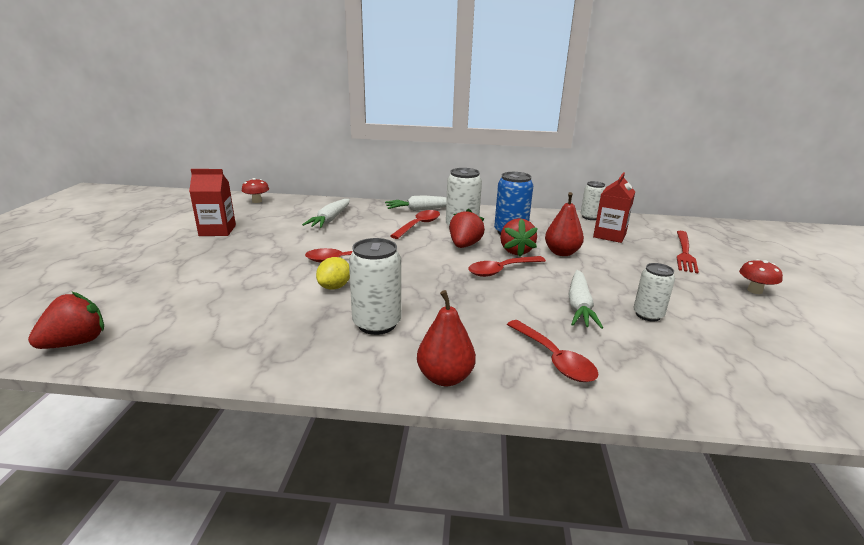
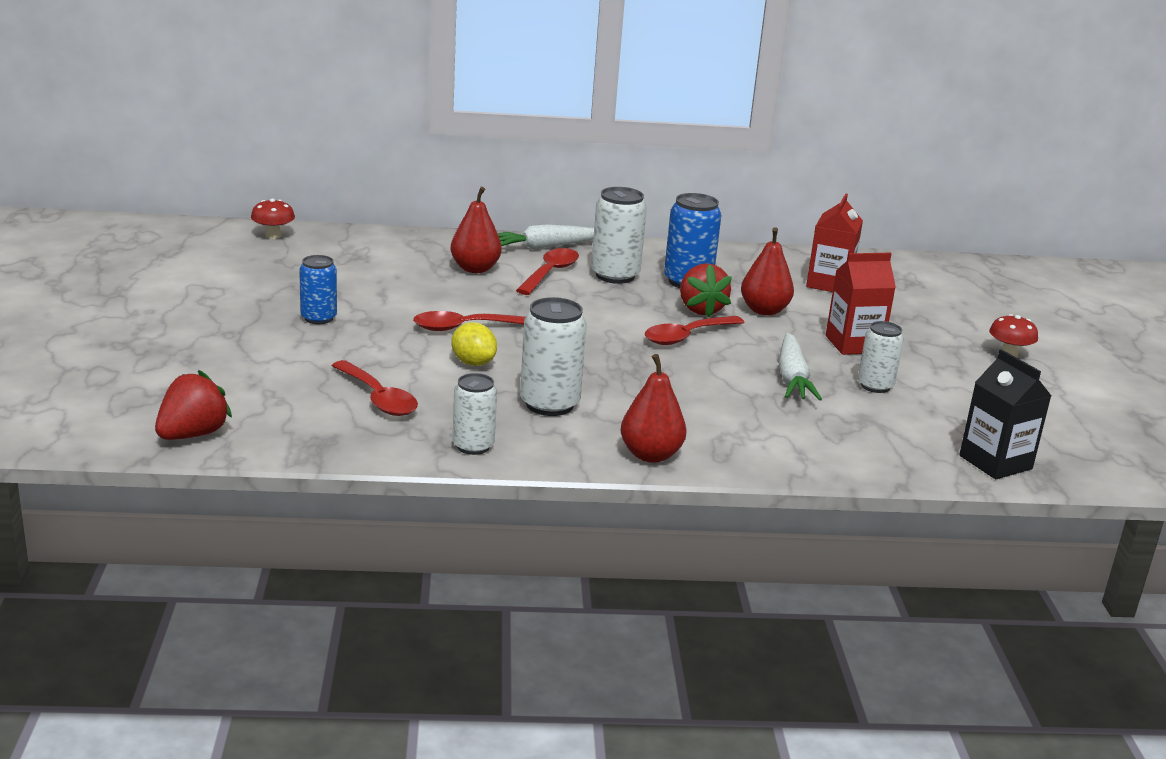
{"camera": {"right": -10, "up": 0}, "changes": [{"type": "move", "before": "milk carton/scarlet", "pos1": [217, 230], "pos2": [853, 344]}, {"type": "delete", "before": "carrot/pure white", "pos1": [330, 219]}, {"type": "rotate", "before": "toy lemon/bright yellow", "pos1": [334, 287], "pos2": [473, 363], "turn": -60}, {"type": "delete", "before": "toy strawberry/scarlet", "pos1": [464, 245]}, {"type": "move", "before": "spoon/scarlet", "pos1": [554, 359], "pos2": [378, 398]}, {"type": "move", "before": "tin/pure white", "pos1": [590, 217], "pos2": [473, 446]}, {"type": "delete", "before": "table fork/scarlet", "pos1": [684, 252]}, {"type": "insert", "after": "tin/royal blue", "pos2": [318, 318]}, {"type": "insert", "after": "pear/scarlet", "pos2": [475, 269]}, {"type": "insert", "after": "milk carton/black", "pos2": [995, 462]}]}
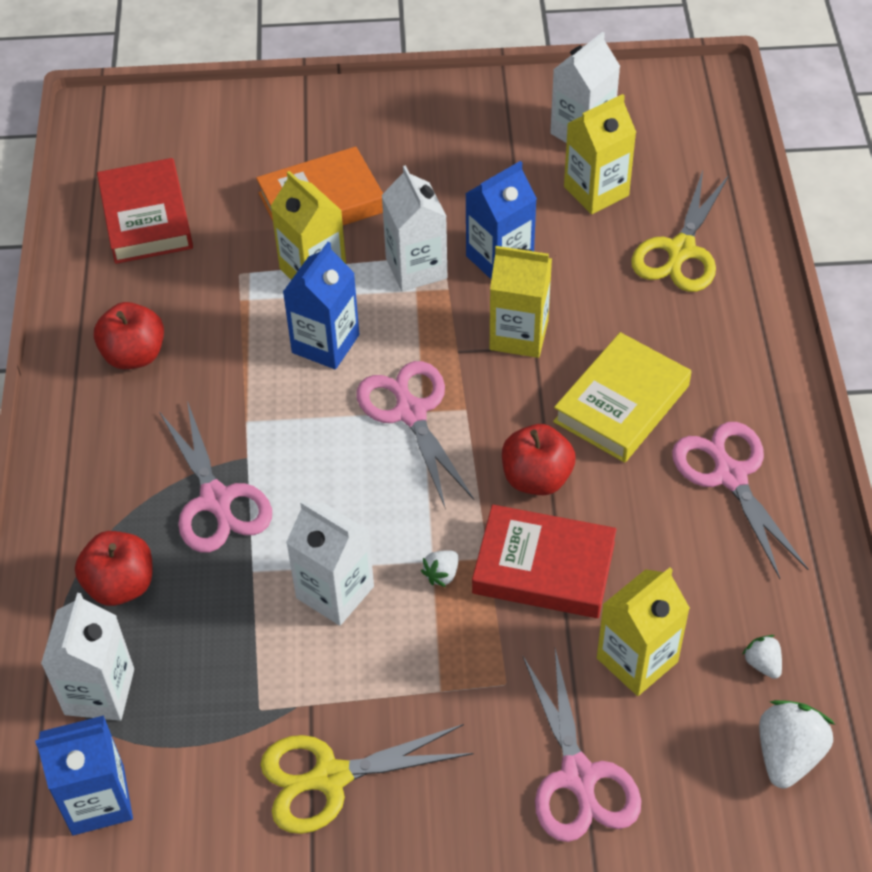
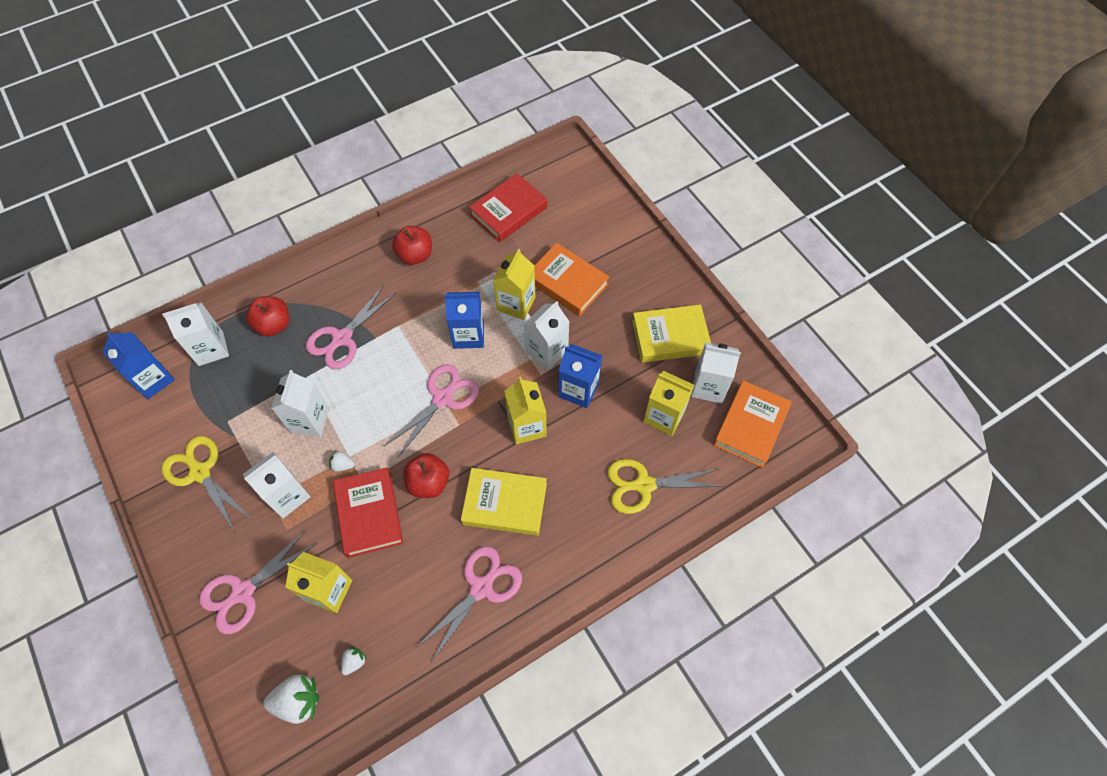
{"camera": {"right": 60, "up": 10}, "changes": [{"type": "insert", "after": "milk carton/pure white", "pos2": [287, 496]}, {"type": "insert", "after": "hardback/bright yellow", "pos2": [670, 337]}, {"type": "insert", "after": "hardback/bright orange", "pos2": [750, 426]}]}
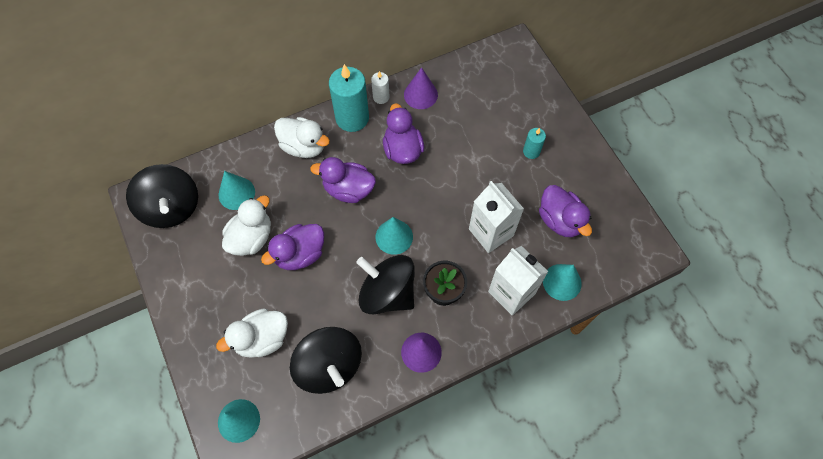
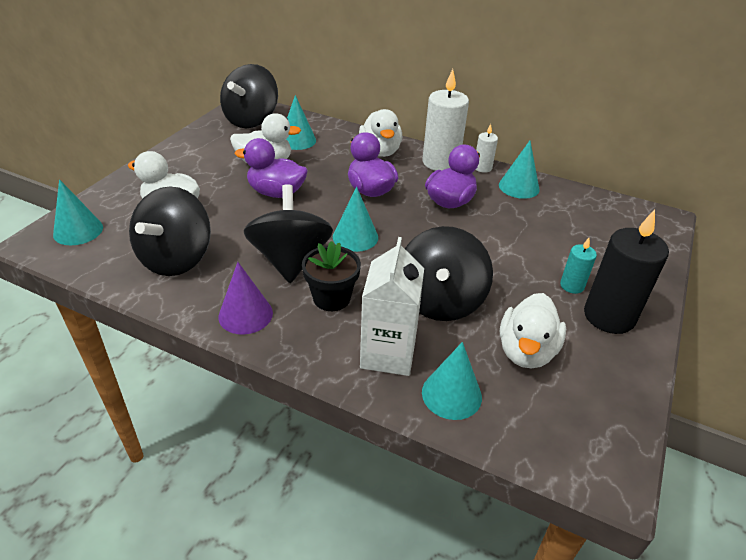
{"camera": {"right": 50, "up": -25}, "changes": [{"type": "recolor", "before": "pillar candle/turquoise", "after": "pillar candle/pure white", "pos1": [352, 118], "pos2": [440, 162]}, {"type": "recolor", "before": "cone/purple", "after": "cone/turquoise", "pos1": [420, 94], "pos2": [519, 187]}, {"type": "replace", "before": "milk carton/pure white", "after": "spinning top/black", "pos1": [491, 232], "pos2": [440, 301]}, {"type": "recolor", "before": "toy duck/purple", "after": "toy duck/pure white", "pos1": [560, 220], "pos2": [526, 351]}, {"type": "insert", "after": "pillar candle/black", "pos2": [609, 316]}]}
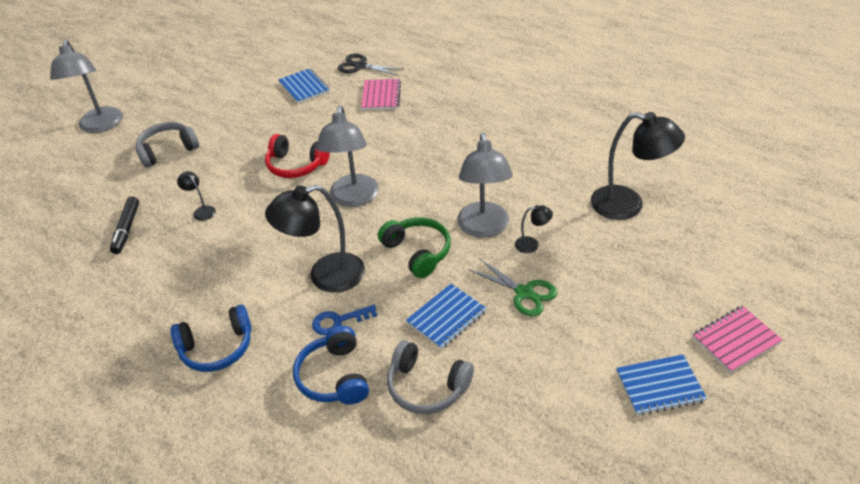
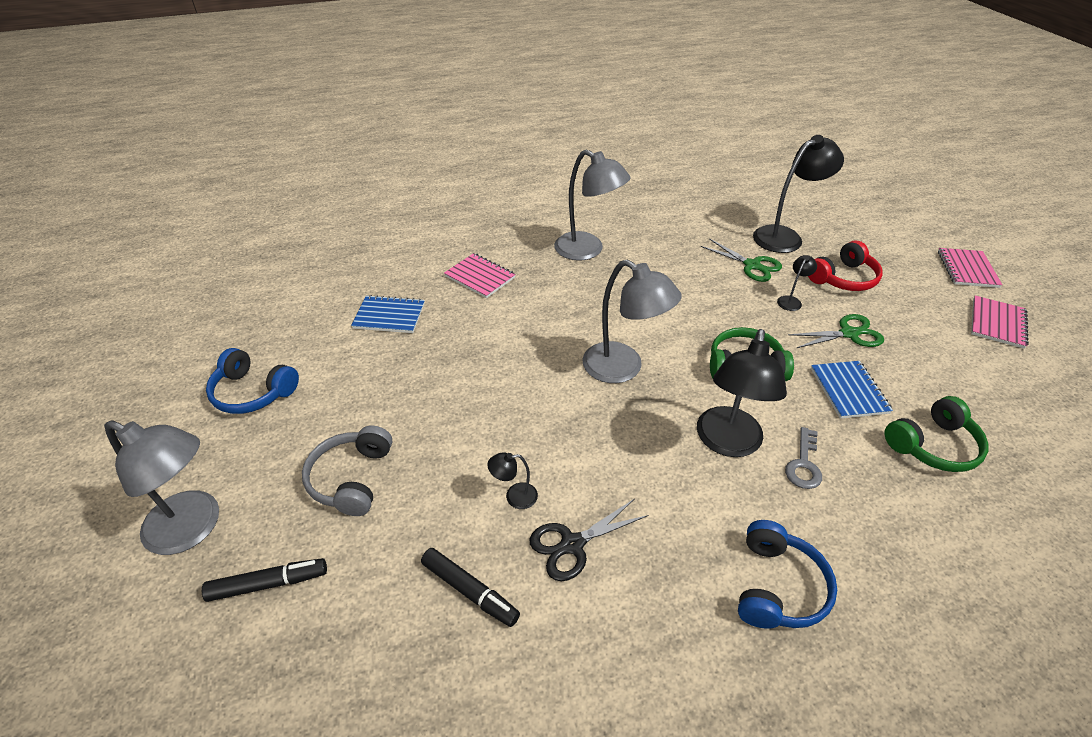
{"camera": {"right": -55, "up": 0}, "changes": [{"type": "move", "before": "over-ear headphones/scarlet", "pos1": [296, 165], "pos2": [843, 278]}, {"type": "move", "before": "over-ear headphones/royal blue", "pos1": [334, 376], "pos2": [253, 392]}, {"type": "recolor", "before": "latchkey/royal blue", "after": "latchkey/gray", "pos1": [338, 321], "pos2": [803, 464]}, {"type": "move", "before": "pair of scissors/black", "pos1": [360, 66], "pos2": [572, 544]}, {"type": "recolor", "before": "over-ear headphones/gray", "after": "over-ear headphones/leaf-green", "pos1": [427, 386], "pos2": [933, 445]}, {"type": "move", "before": "desk lamp/gray", "pos1": [484, 228], "pos2": [587, 250]}, {"type": "recolor", "before": "notepad/royal blue", "after": "notepad/pink", "pos1": [659, 386], "pos2": [997, 323]}, {"type": "insert", "after": "marker/black", "pos2": [268, 584]}, {"type": "insert", "after": "pair of scissors/leaf-green", "pos2": [752, 265]}]}
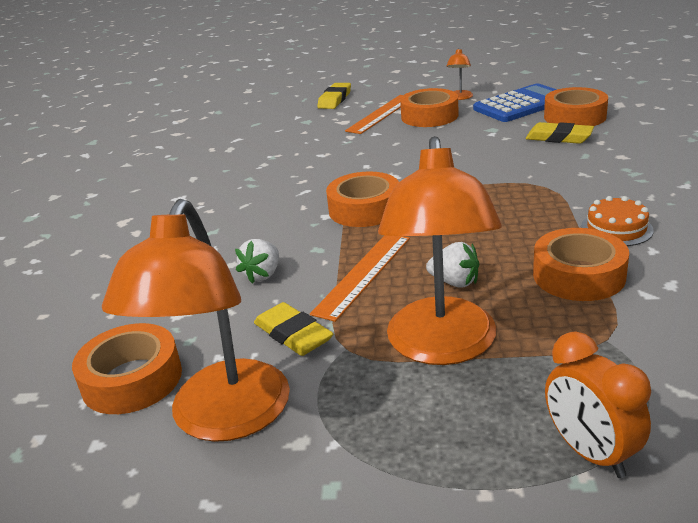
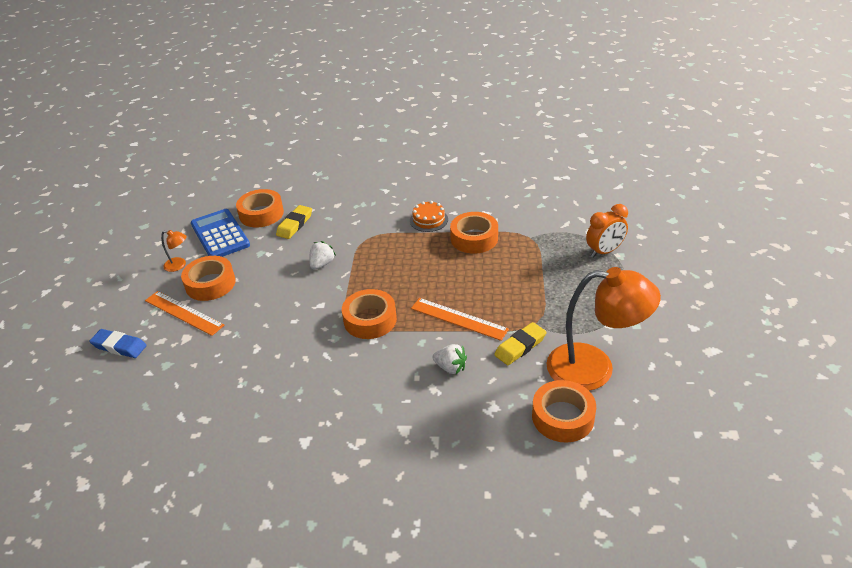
{"camera": {"right": -90, "up": 10}, "changes": [{"type": "recolor", "before": "pencil eraser/bright yellow", "after": "pencil eraser/royal blue", "pos1": [335, 99], "pos2": [119, 346]}, {"type": "delete", "before": "desk lamp/bright orange", "pos1": [442, 347]}, {"type": "move", "before": "toy strawberry/pure white", "pos1": [455, 282], "pos2": [322, 264]}]}
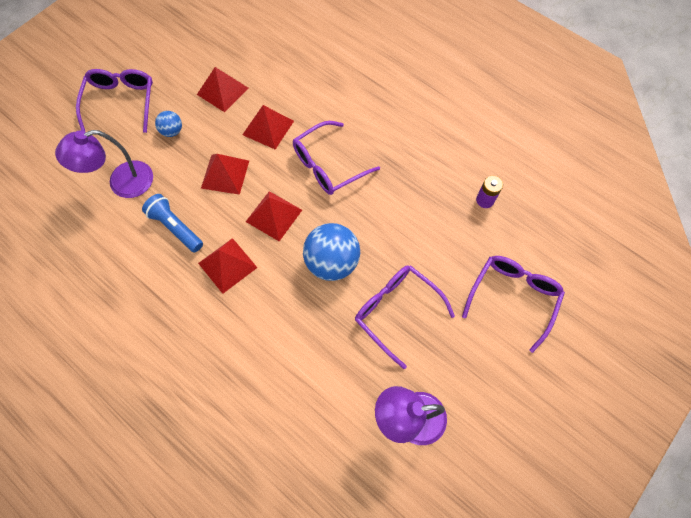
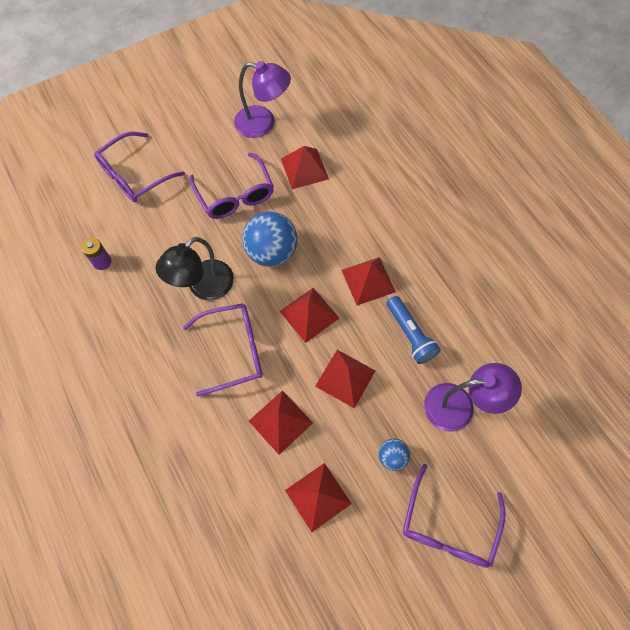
{"camera": {"right": -160, "up": 0}, "changes": [{"type": "insert", "after": "desk lamp/black", "pos2": [203, 287]}, {"type": "insert", "after": "solid pyramid/scarlet", "pos2": [304, 169]}]}
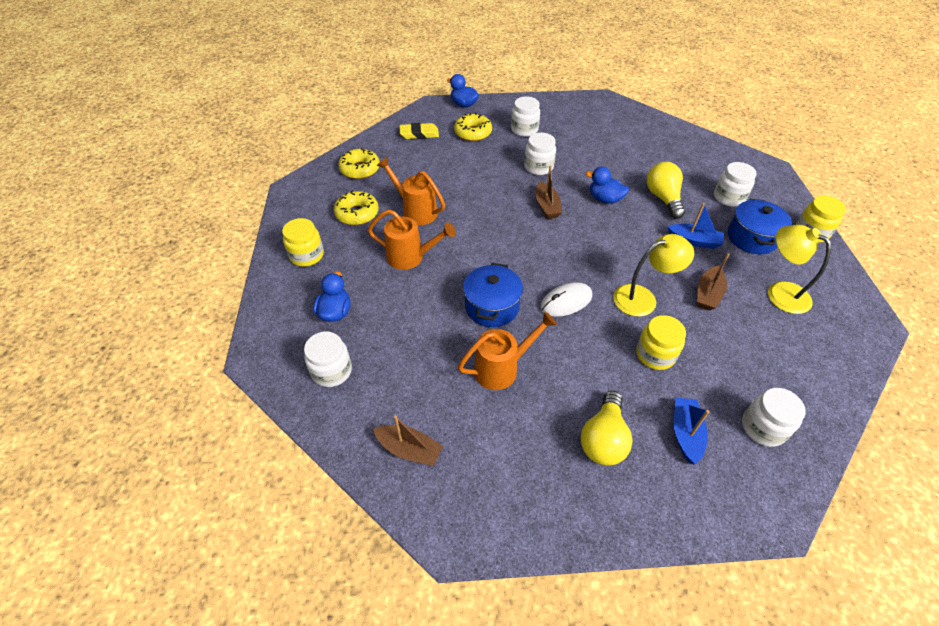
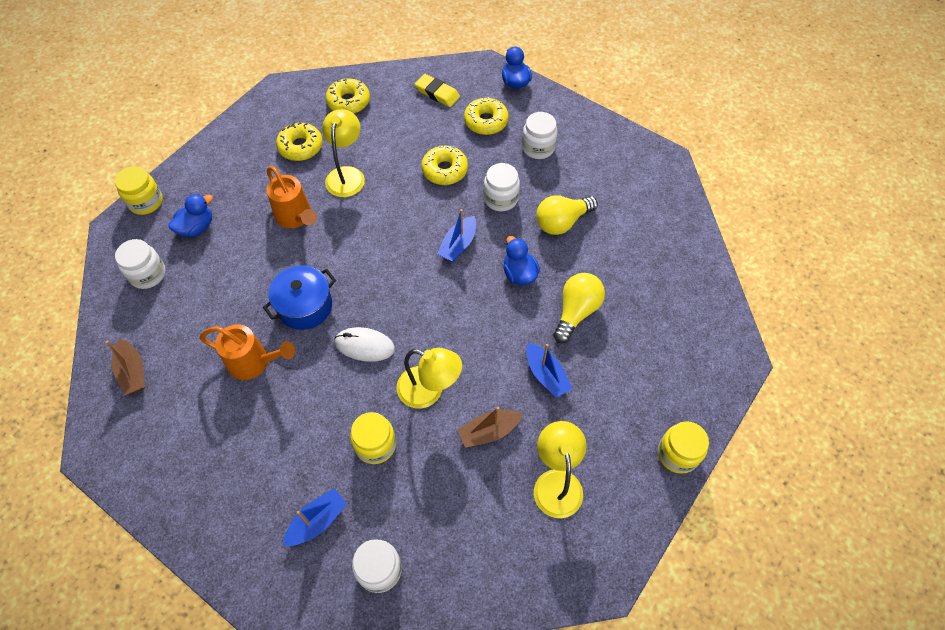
{"camera": {"right": 40, "up": 10}, "changes": [{"type": "move", "before": "jam jar/bright yellow", "pos1": [307, 255], "pos2": [146, 202]}, {"type": "replace", "before": "watering can/bright orange", "after": "desk lamp/bright yellow", "pos1": [416, 211], "pos2": [347, 175]}, {"type": "recolor", "before": "toy boat/dark brown", "after": "toy boat/royal blue", "pos1": [547, 206], "pos2": [458, 245]}, {"type": "move", "before": "bulb/bright yellow", "pos1": [603, 439], "pos2": [562, 222]}, {"type": "delete", "before": "jam jar/pure white", "pos1": [728, 198]}, {"type": "delete", "before": "pot/royal blue", "pos1": [752, 238]}, {"type": "insert", "after": "donut/bright yellow", "pos2": [445, 170]}]}
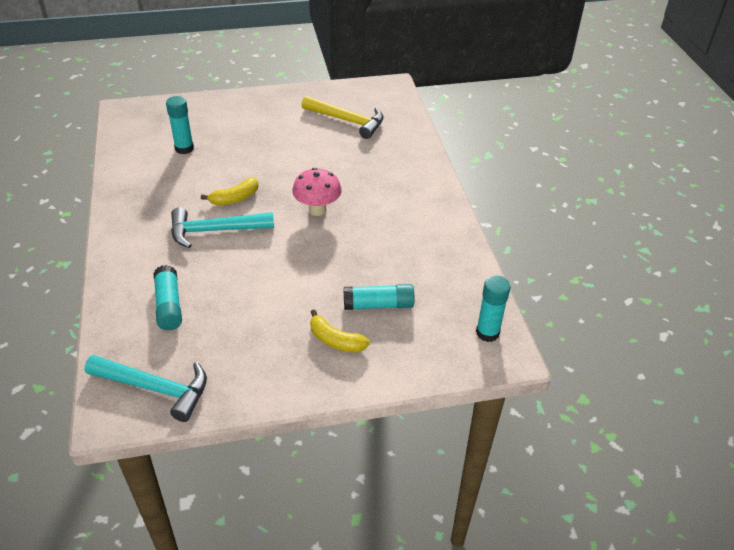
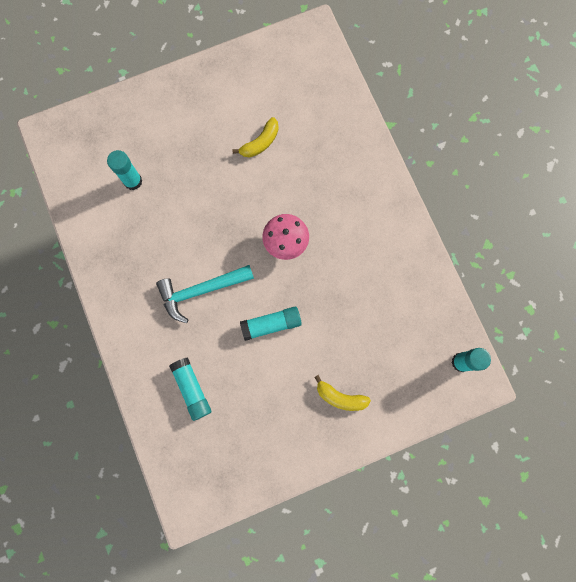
{"camera": {"right": -10, "up": 35}, "changes": [{"type": "delete", "before": "claw hammer/turquoise", "pos1": [156, 388]}, {"type": "move", "before": "toy banana/bright yellow", "pos1": [235, 198], "pos2": [260, 143]}, {"type": "delete", "before": "claw hammer/bright yellow", "pos1": [348, 121]}, {"type": "move", "before": "glue/turquoise", "pos1": [378, 305], "pos2": [271, 324]}]}
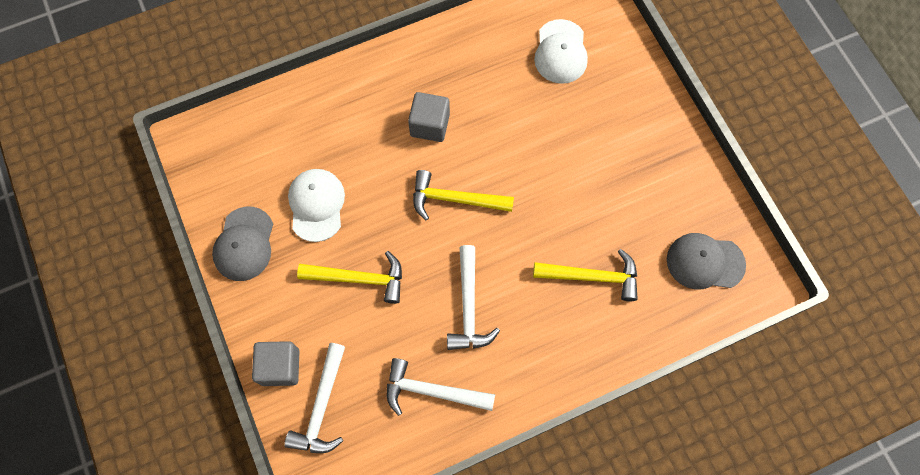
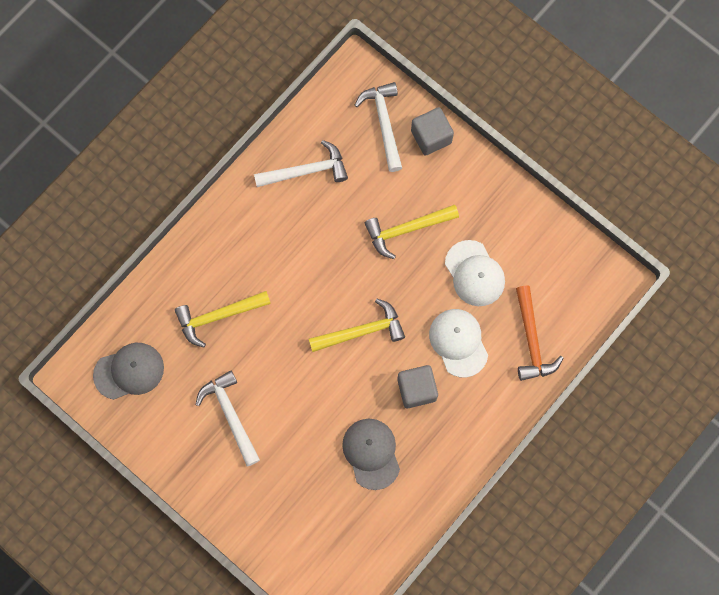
{"camera": {"right": 155, "up": 5}, "changes": [{"type": "move", "before": "peaked cap/gray", "pos1": [244, 244], "pos2": [371, 453]}, {"type": "move", "before": "claw hammer/pure white", "pos1": [469, 307], "pos2": [230, 415]}, {"type": "move", "before": "peaked cap/pure white", "pos1": [560, 52], "pos2": [458, 342]}, {"type": "insert", "after": "claw hammer/bright orange", "pos2": [531, 340]}]}
